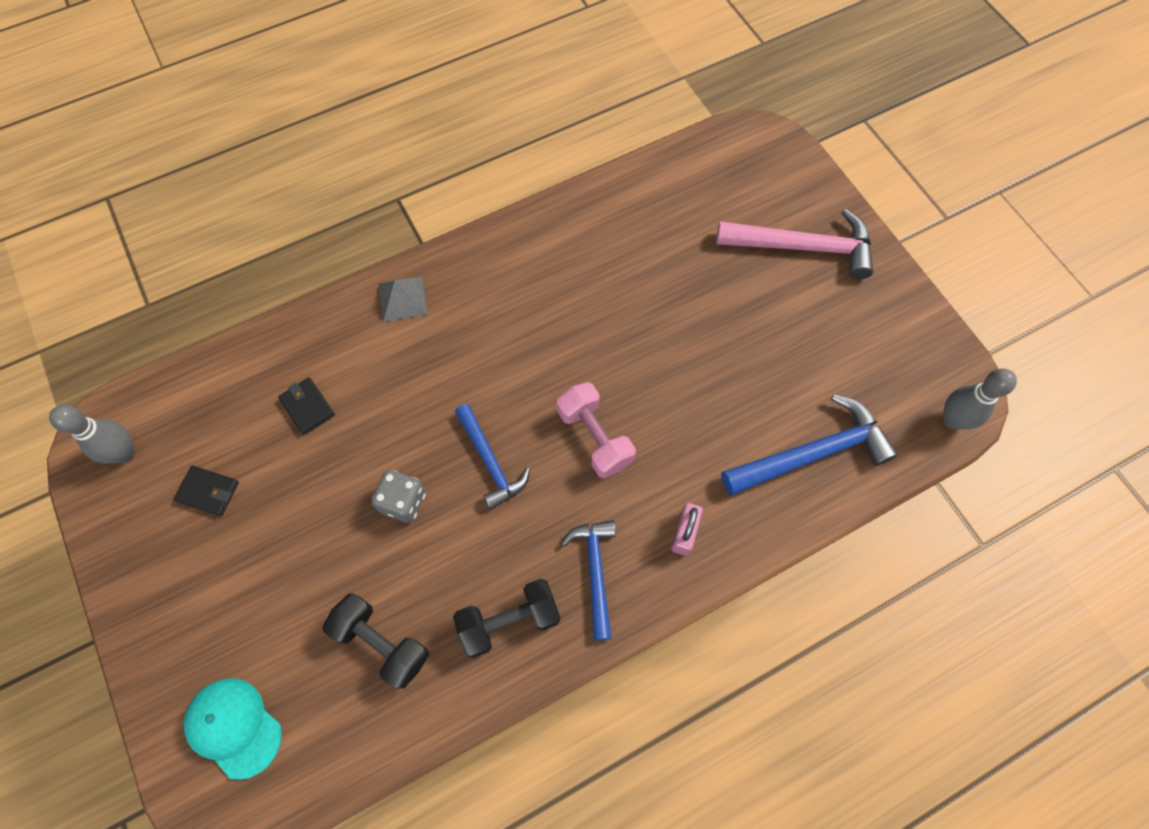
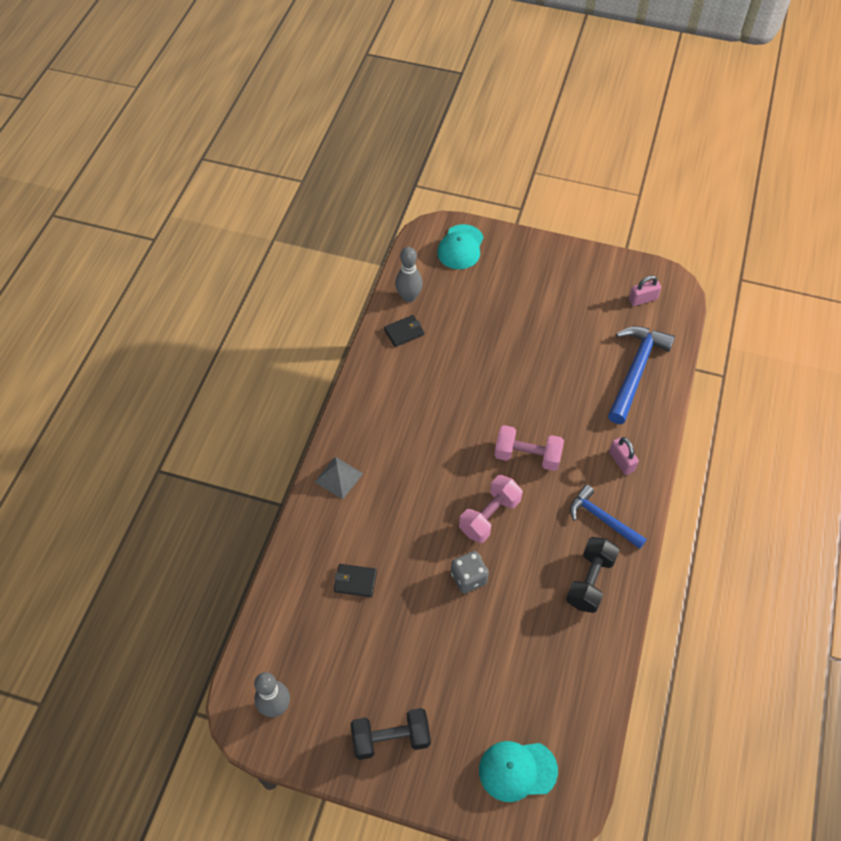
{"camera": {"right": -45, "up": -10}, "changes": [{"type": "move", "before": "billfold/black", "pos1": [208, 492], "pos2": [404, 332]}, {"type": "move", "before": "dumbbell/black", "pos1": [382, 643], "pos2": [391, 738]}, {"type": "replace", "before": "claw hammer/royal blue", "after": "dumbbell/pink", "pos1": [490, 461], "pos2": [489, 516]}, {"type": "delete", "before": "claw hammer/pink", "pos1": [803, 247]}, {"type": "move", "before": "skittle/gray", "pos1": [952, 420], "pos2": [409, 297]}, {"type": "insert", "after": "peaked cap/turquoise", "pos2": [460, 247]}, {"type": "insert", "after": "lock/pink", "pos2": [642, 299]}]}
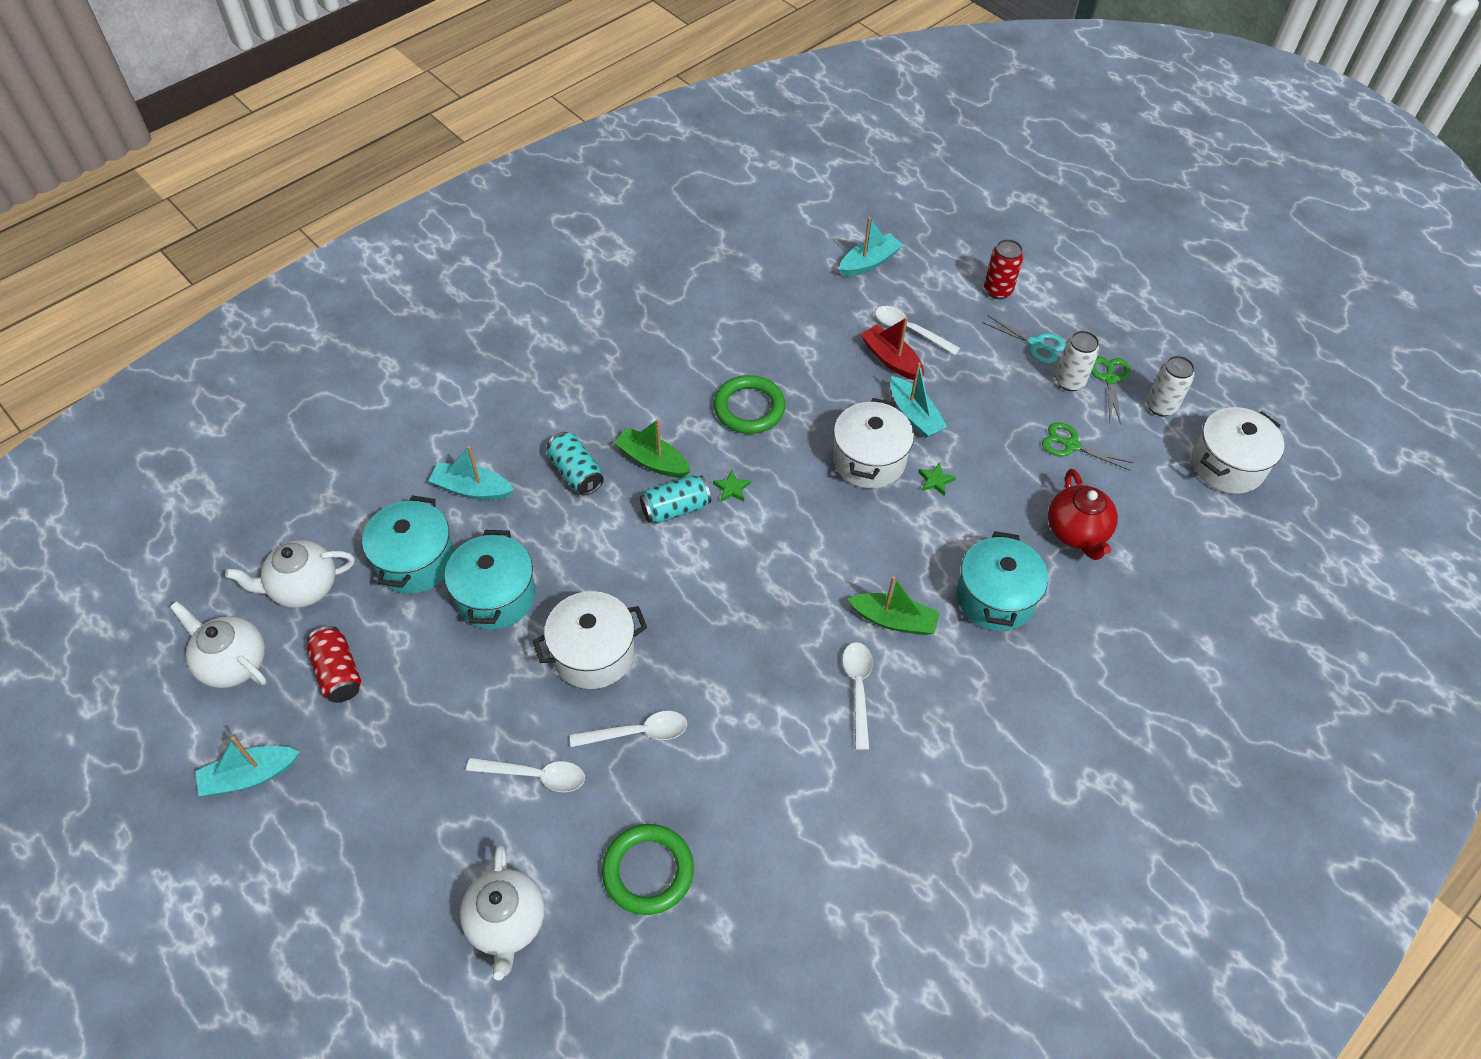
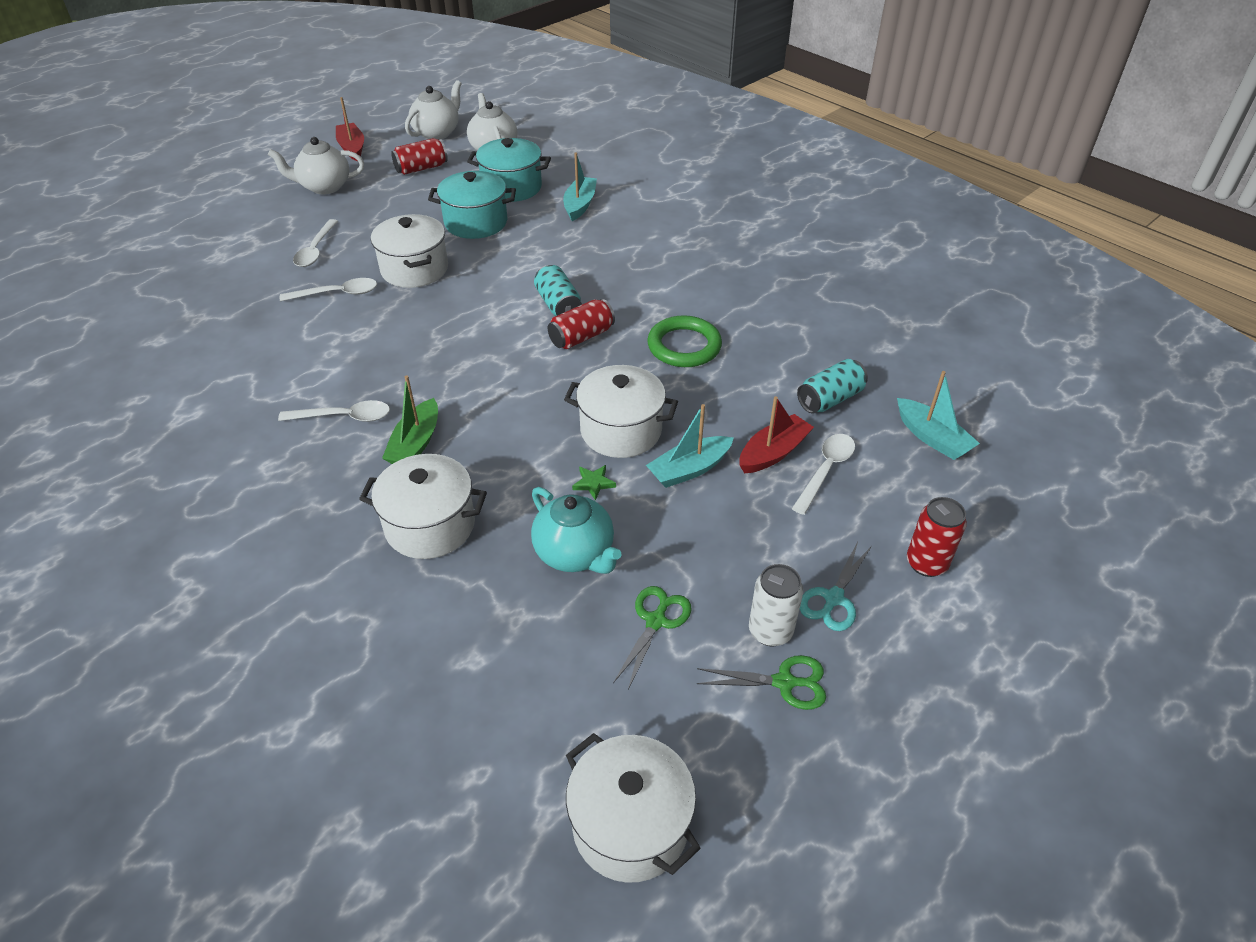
{"camera": {"right": 90, "up": -10}, "changes": [{"type": "recolor", "before": "toy boat/turquoise", "after": "toy boat/scarlet", "pos1": [250, 776], "pos2": [352, 148]}, {"type": "move", "before": "teapot/pure white", "pos1": [507, 923], "pos2": [324, 187]}, {"type": "move", "before": "tin/turquoise", "pos1": [576, 473], "pos2": [830, 399]}, {"type": "rotate", "before": "spoon/pure white", "pos1": [637, 732], "pos2": [337, 294], "turn": -90}, {"type": "delete", "before": "ring/leaf-green", "pos1": [648, 871]}, {"type": "delete", "before": "toy boat/leaf-green", "pos1": [652, 461]}, {"type": "replace", "before": "five-pointed star/leaf-green", "after": "tin/scarlet", "pos1": [731, 488], "pos2": [581, 337]}, {"type": "recolor", "before": "pot/turquoise", "after": "pot/pure white", "pos1": [995, 598], "pos2": [430, 525]}, {"type": "delete", "before": "teapot/scarlet", "pos1": [1077, 532]}, {"type": "delete", "before": "tin/pure white", "pos1": [1161, 406]}, {"type": "insert", "after": "teapot/turquoise", "pos2": [575, 554]}]}
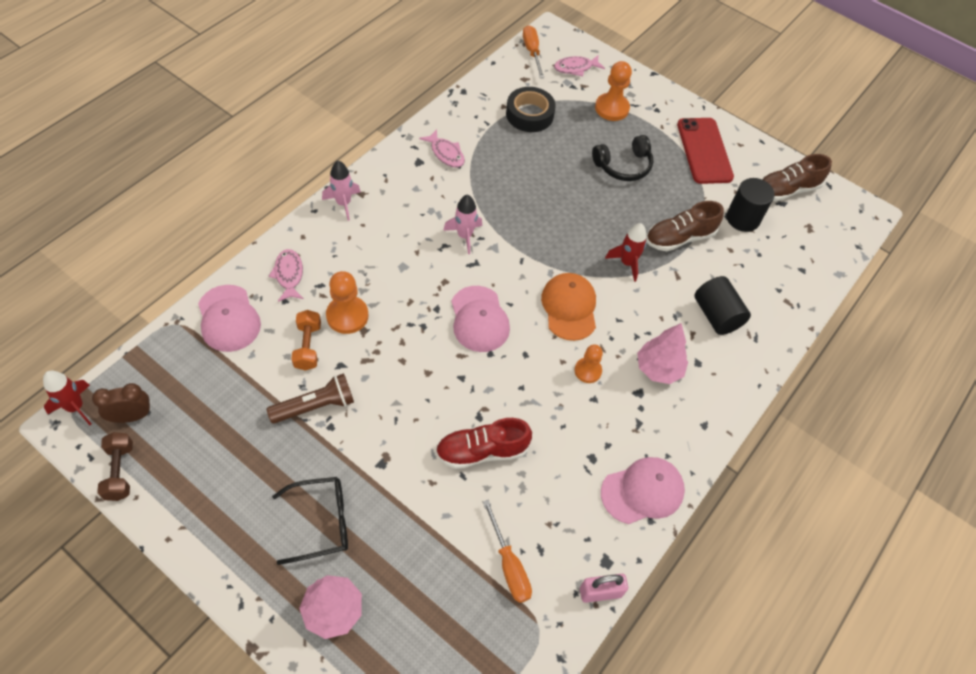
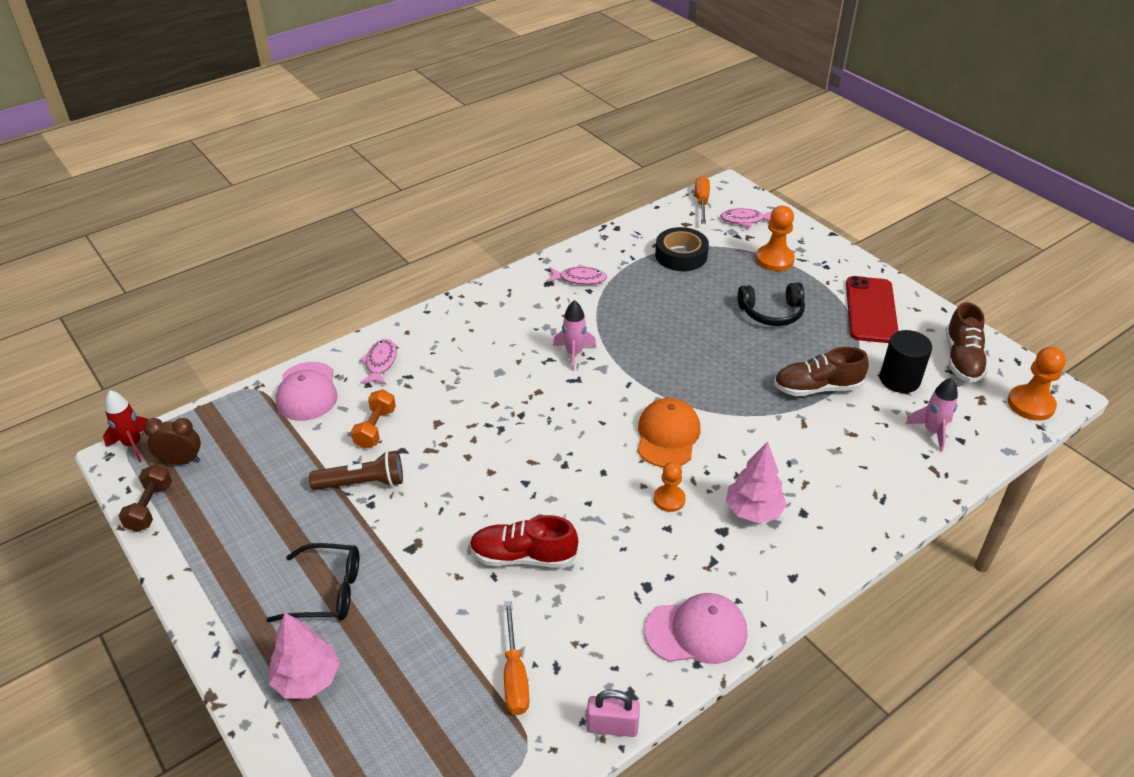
{"camera": {"right": 20, "up": -15}, "changes": [{"type": "move", "before": "rocket/pink", "pos1": [343, 203], "pos2": [932, 432]}, {"type": "move", "before": "game pawn/bright orange", "pos1": [347, 316], "pos2": [1030, 404]}, {"type": "rotate", "before": "fish/pink", "pos1": [446, 153], "pos2": [579, 279], "turn": -60}, {"type": "delete", "before": "peaked cap/pink", "pos1": [479, 319]}, {"type": "delete", "before": "rocket/scarlet", "pos1": [627, 263]}, {"type": "delete", "before": "cylinder/black", "pos1": [716, 315]}, {"type": "rotate", "before": "sneaker/dark brown", "pos1": [786, 190], "pos2": [962, 359], "turn": -75}]}
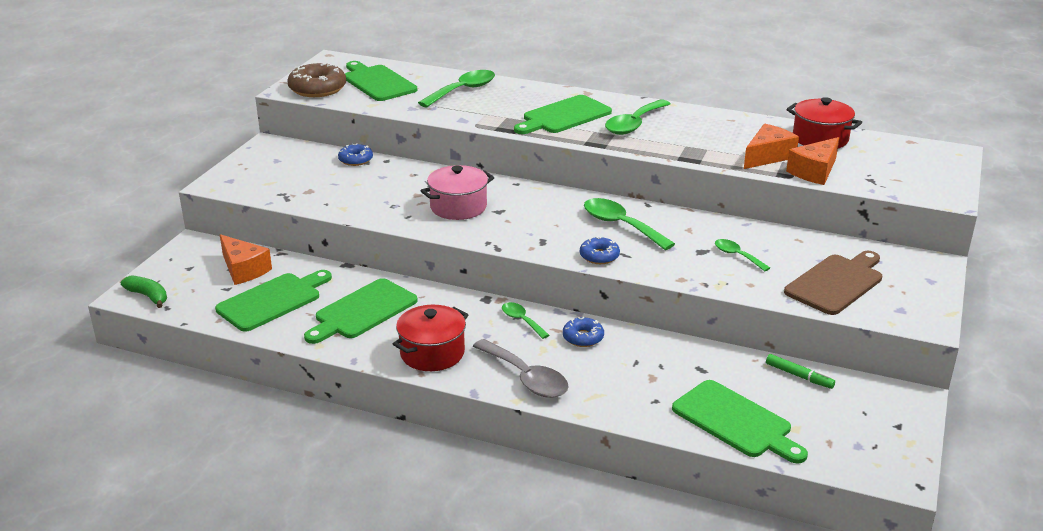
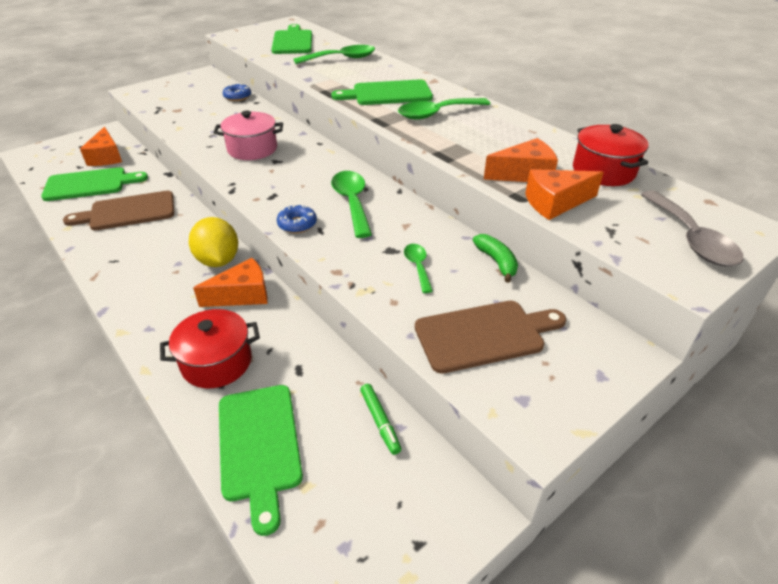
{"camera": {"right": 30, "up": 10}, "changes": [{"type": "move", "before": "toy banana/leaf-green", "pos1": [148, 296], "pos2": [496, 262]}, {"type": "delete", "before": "donut/dark brown", "pos1": [317, 89]}, {"type": "recolor", "before": "cutting board/leaf-green", "after": "cutting board/dark brown", "pos1": [362, 311], "pos2": [128, 212]}, {"type": "move", "before": "pot/scarlet", "pos1": [432, 353], "pos2": [217, 362]}, {"type": "move", "before": "spoon/gray", "pos1": [526, 378], "pos2": [691, 239]}, {"type": "replace", "before": "spoon/leaf-green", "after": "toy lemon/bright yellow", "pos1": [521, 320], "pos2": [218, 260]}, {"type": "replace", "before": "donut/royal blue", "after": "cheese/bright orange", "pos1": [583, 337], "pos2": [242, 294]}]}
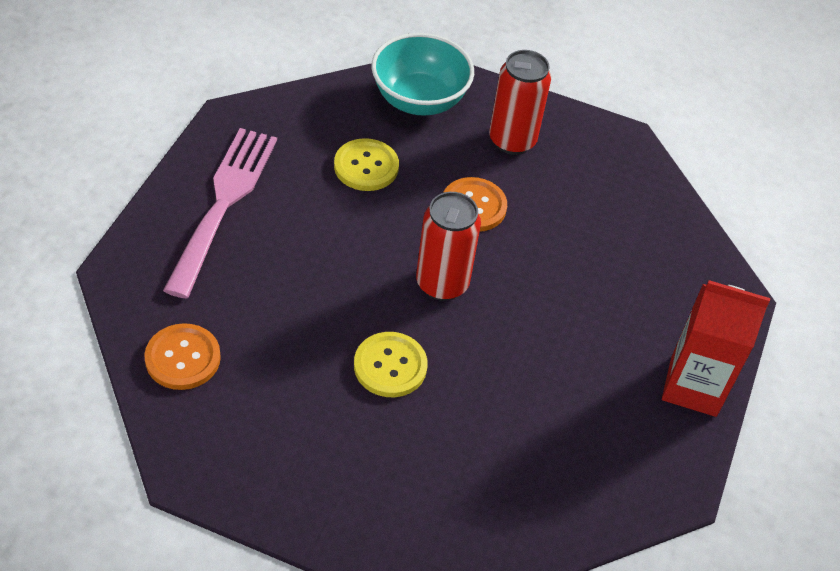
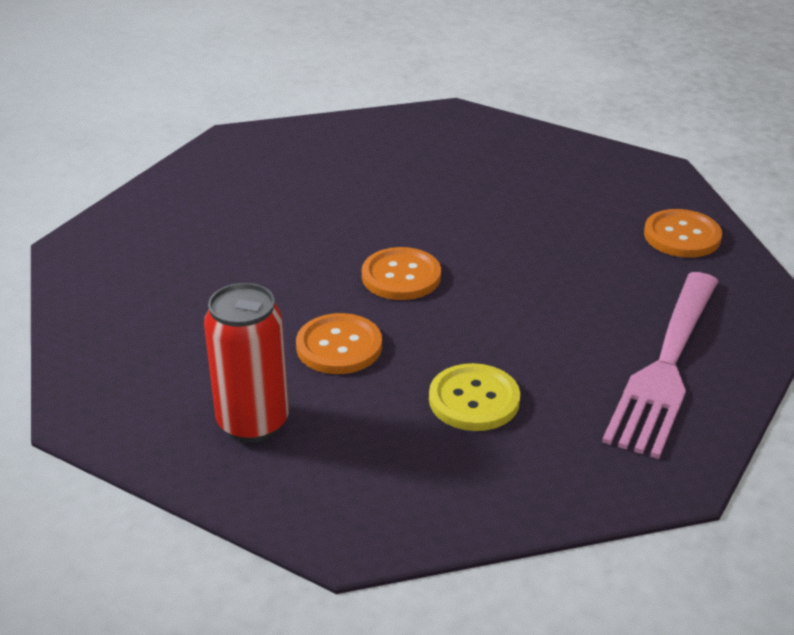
{"camera": {"right": -165, "up": -15}, "changes": [{"type": "delete", "before": "shirt button/bright yellow", "pos1": [390, 366]}, {"type": "delete", "before": "serving bowl/turquoise", "pos1": [419, 100]}, {"type": "replace", "before": "tin/scarlet", "after": "shirt button/bright orange", "pos1": [442, 283], "pos2": [401, 276]}, {"type": "delete", "before": "milk carton/scarlet", "pos1": [693, 386]}]}
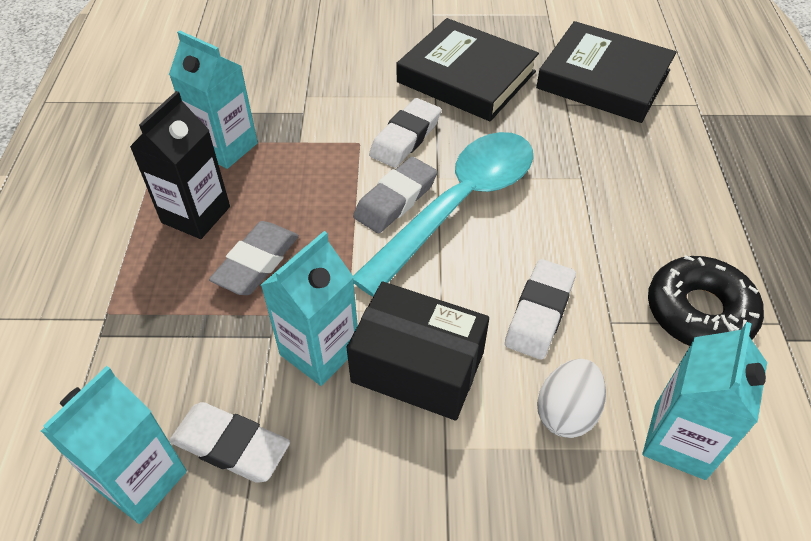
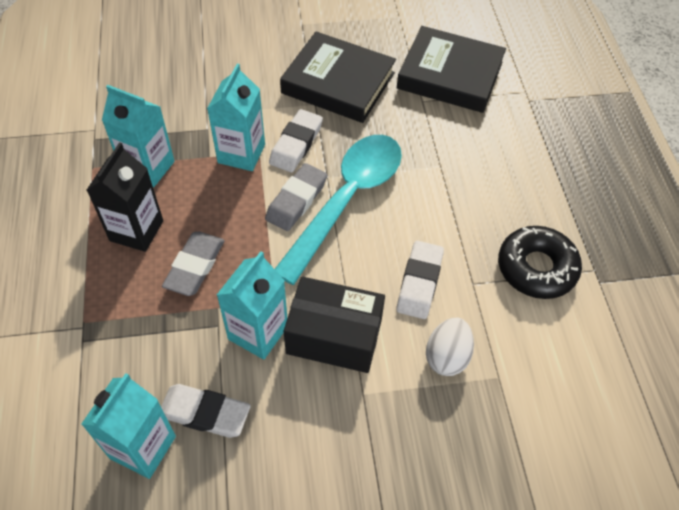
{"camera": {"right": -10, "up": 5}, "changes": [{"type": "move", "before": "milk carton/turquoise", "pos1": [679, 441], "pos2": [241, 153]}]}
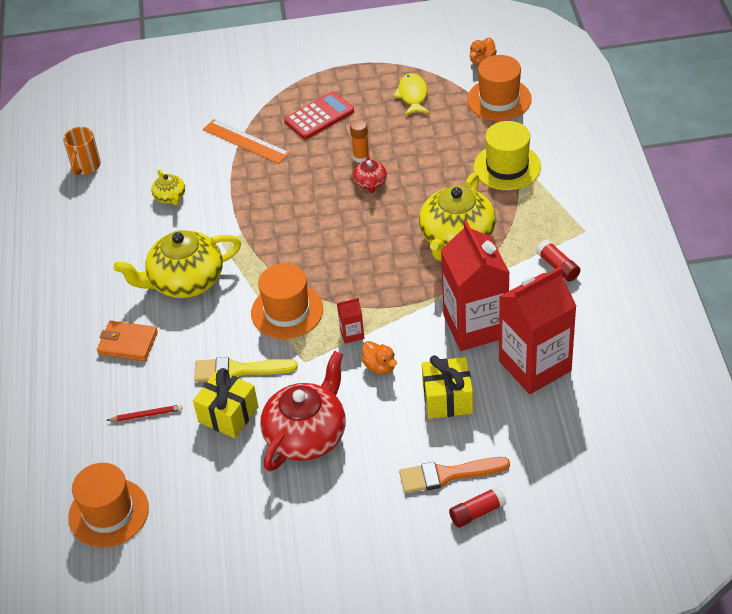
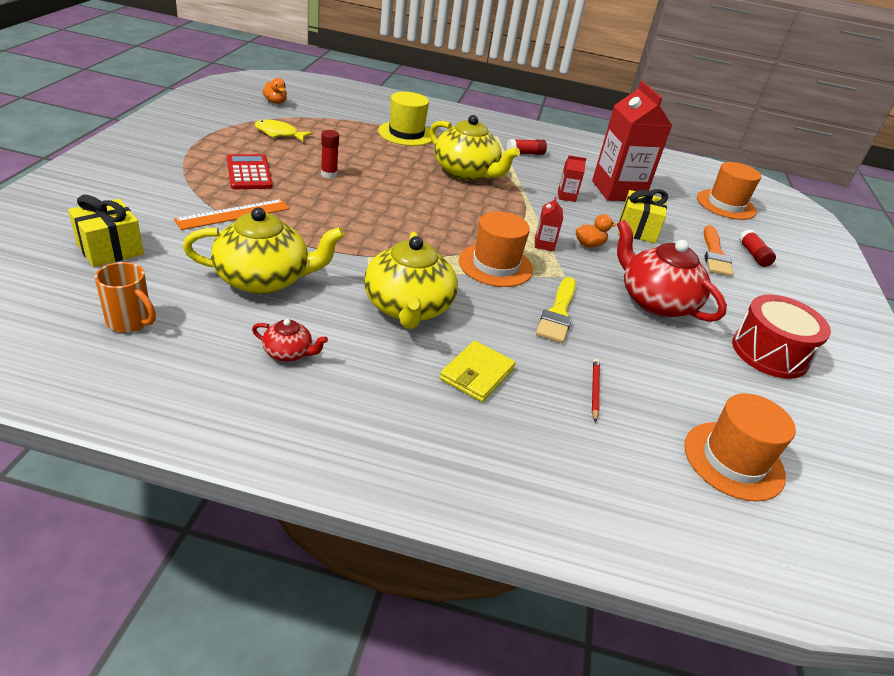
{"camera": {"right": -80, "up": -10}, "changes": [{"type": "recolor", "before": "billfold/bright orange", "after": "billfold/bright yellow", "pos1": [128, 343], "pos2": [477, 374]}, {"type": "resize", "before": "teapot/bright yellow", "pos1": [170, 197], "pos2": [264, 279], "scale": 2.15}, {"type": "move", "before": "gift/bright yellow", "pos1": [228, 414], "pos2": [110, 249]}, {"type": "recolor", "before": "glue/bright orange", "after": "glue/scarlet", "pos1": [361, 157], "pos2": [329, 174]}, {"type": "move", "before": "teapot/scarlet", "pos1": [370, 183], "pos2": [289, 353]}, {"type": "resize", "before": "milk carton/scarlet", "pos1": [475, 326], "pos2": [566, 196], "scale": 0.4}, {"type": "move", "before": "tall hat/bright orange", "pos1": [499, 99], "pos2": [726, 205]}, {"type": "insert", "after": "snare drum/scarlet", "pos2": [769, 353]}]}
